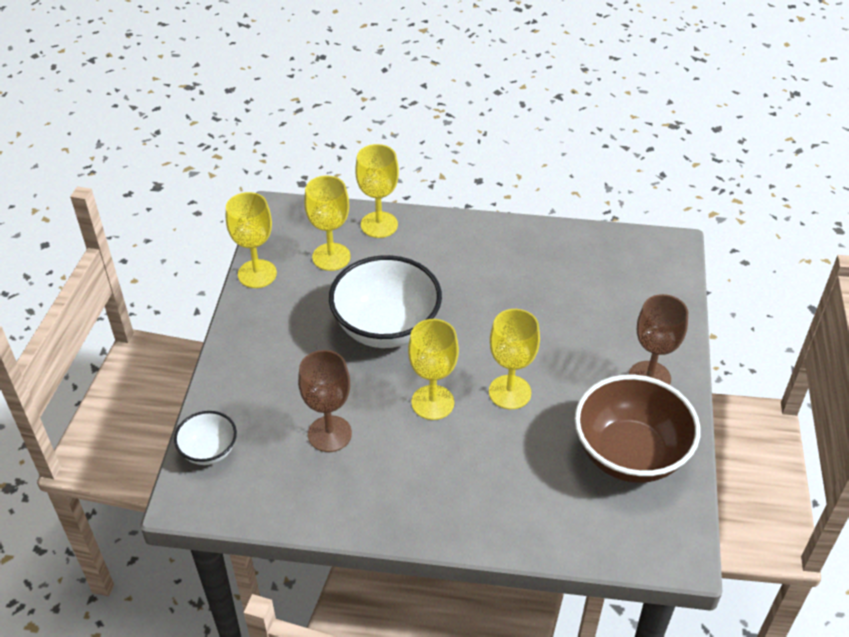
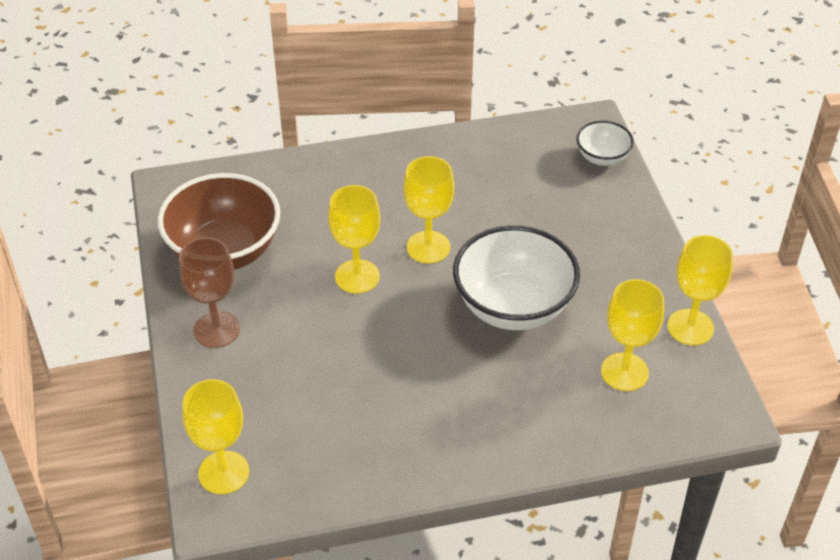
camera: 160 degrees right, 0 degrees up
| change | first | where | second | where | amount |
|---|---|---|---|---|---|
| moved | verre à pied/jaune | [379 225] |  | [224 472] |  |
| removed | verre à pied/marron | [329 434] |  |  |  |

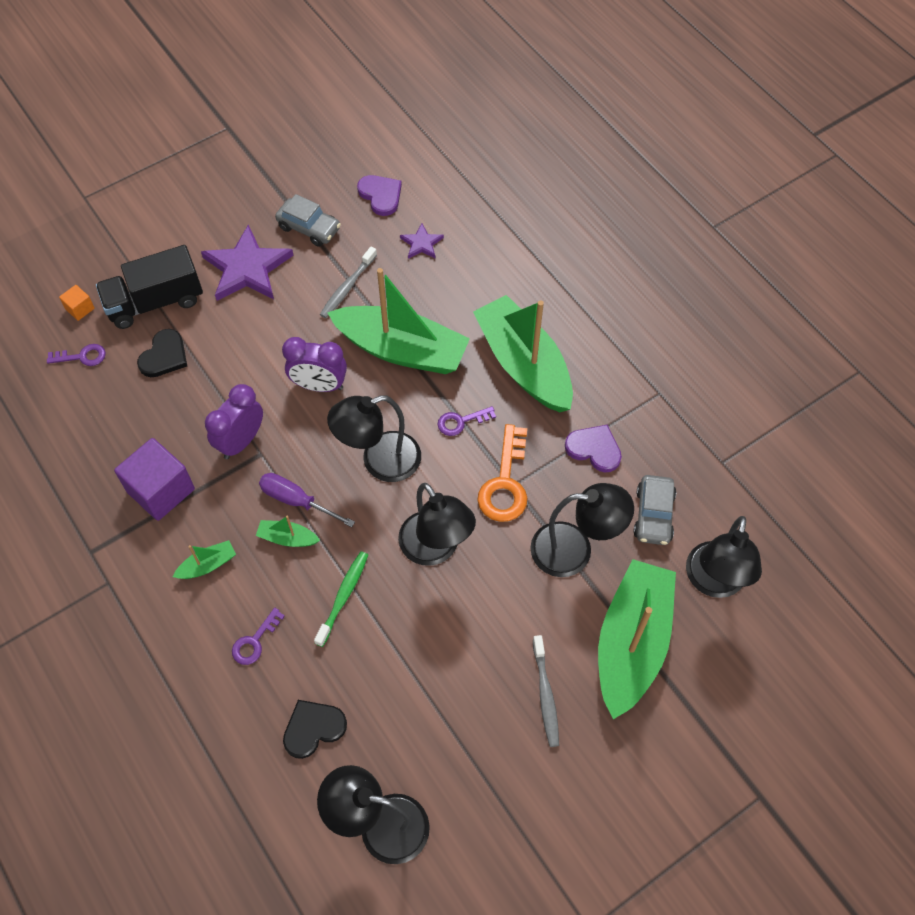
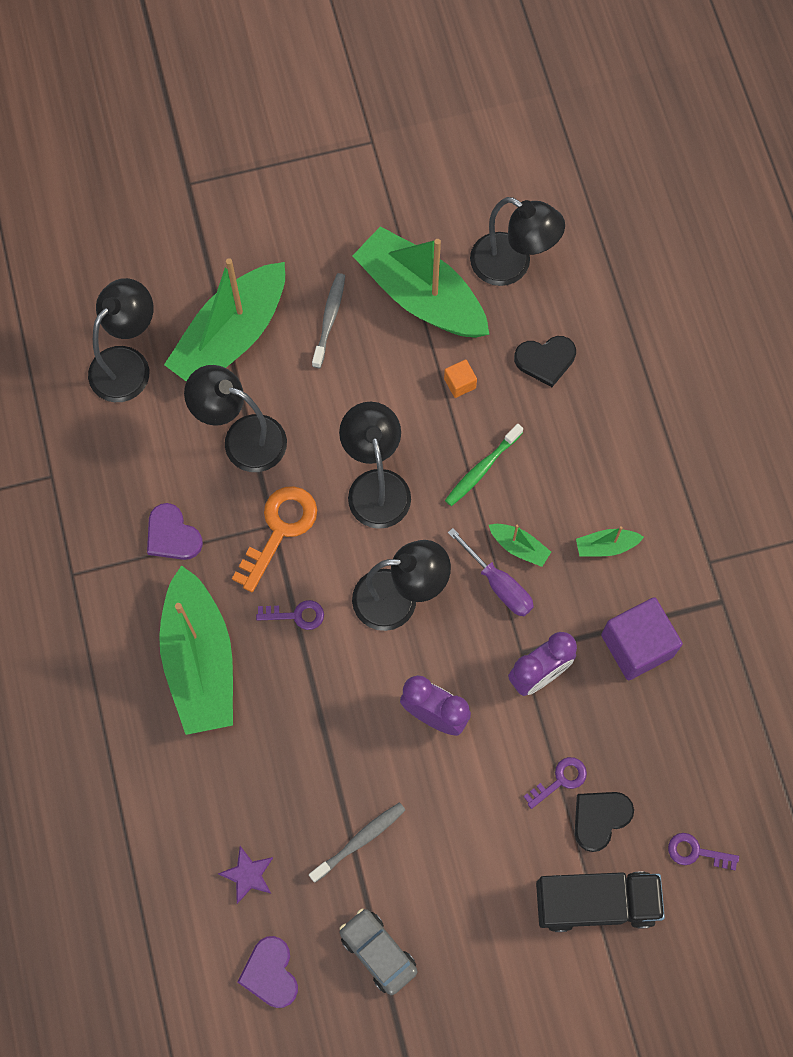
camera: 160 degrees left, 10 degrees up
| change | first | where | second | where | amount |
|---|---|---|---|---|---|
| moved | bateau/vert | [401 350] |  | [421 296] |  |
| moved | cube/orange | [80 309] |  | [460 383] |  |
| moved | clé/violet | [255 641] |  | [560 780] |  |
| removed | étoile/violet | [247 268] |  |  |  |
| removed | voiture/gris | [653 515] |  |  |  |

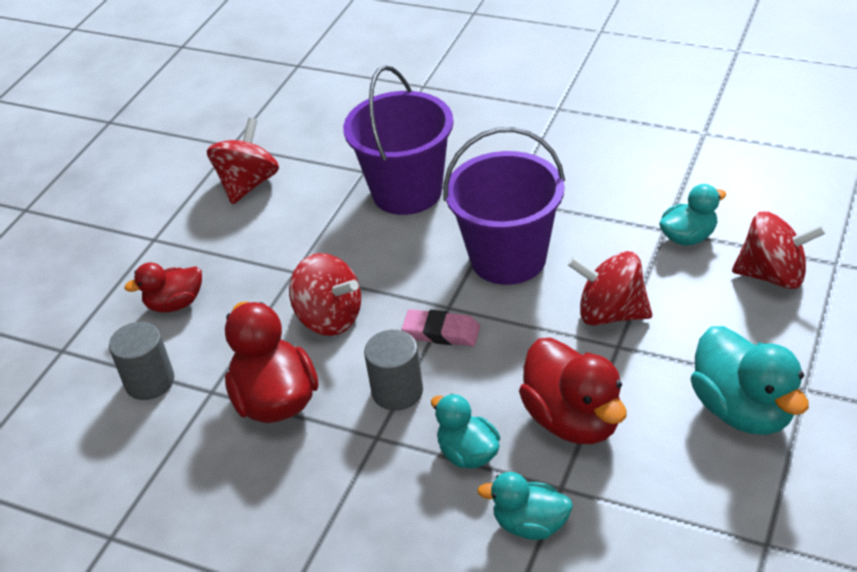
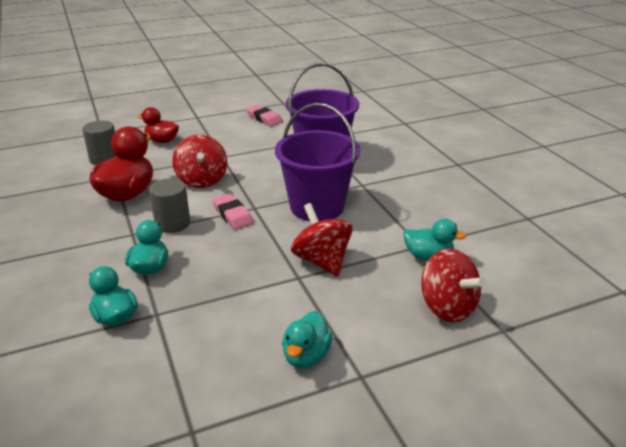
camera: 40 degrees right, 10 degrees down
| change | first | where | second | where | amount |
|---|---|---|---|---|---|
| replaced | toupie/rouge | [248 184] | gomme/rose | [264 118] |  |
| resized | canard/turquoise | [743 410] |  | [306 356] | x0.61 |
| removed | canard/rouge | [573 420] |  |  |  |

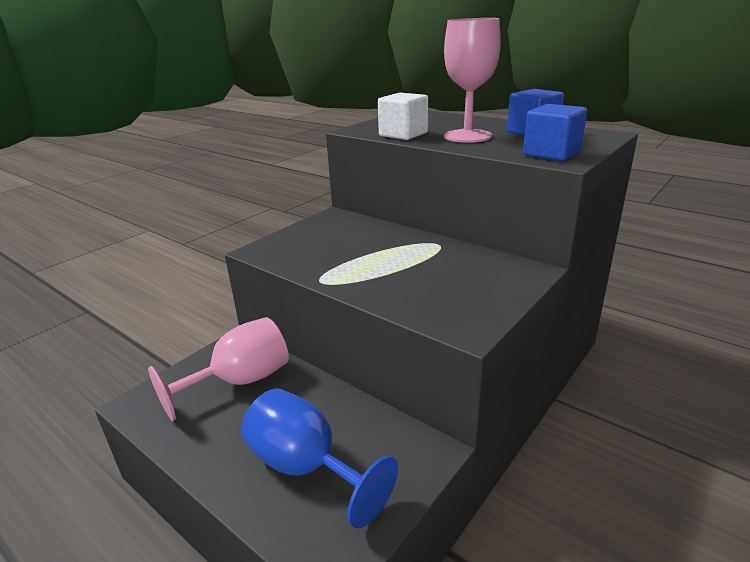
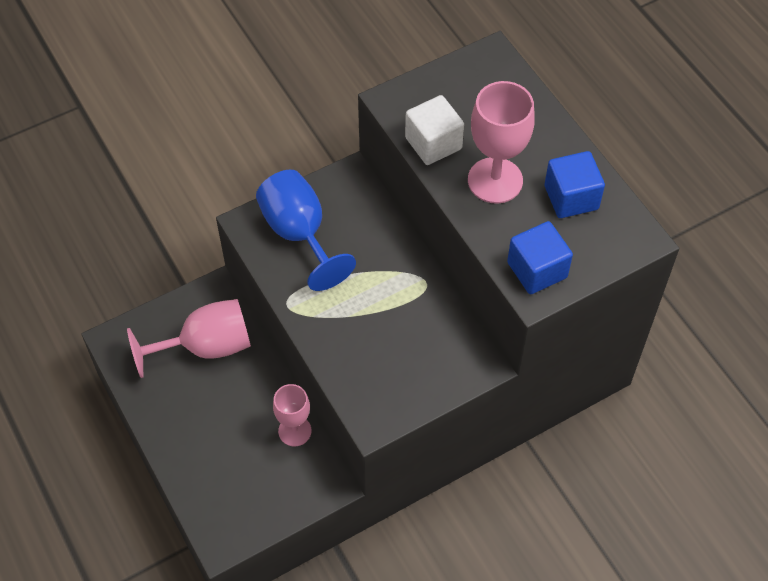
camera: 20 degrees right, 30 degrees up
| change | first | where | second | where | amount |
|---|---|---|---|---|---|
| moved | verre à pied/bleu | [306 467] |  | [299 234] |  |
| added |  |  | verre à pied/rose | [294 431] |  |

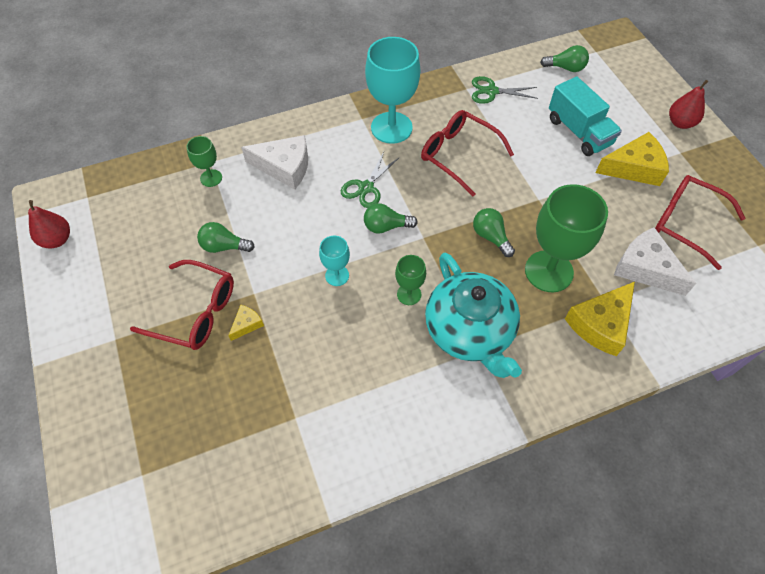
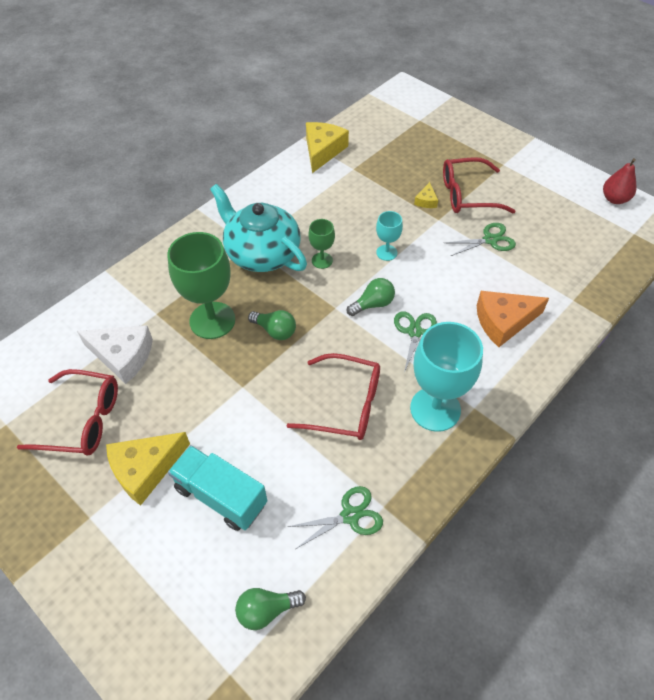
camera: 155 degrees right, 5 degrees down
| change | first | where | second | where | amount |
|---|---|---|---|---|---|
| moved | fromage/jaune | [600 324] |  | [322 151] |  |
| replaced | ampoule/vert | [224 246] | ciseaux/vert | [490 240] |  |
| recoloured | fromage/blanc | [284 167] | fromage/orange | [503 321] |  |
| removed | verre à pied/vert | [211 178] |  |  |  |
| removed | poire/rouge | [680 123] |  |  |  |

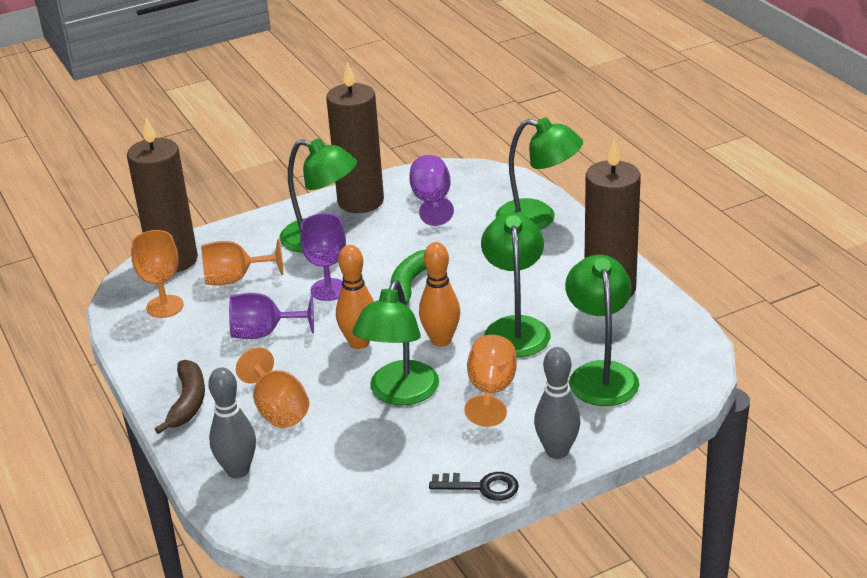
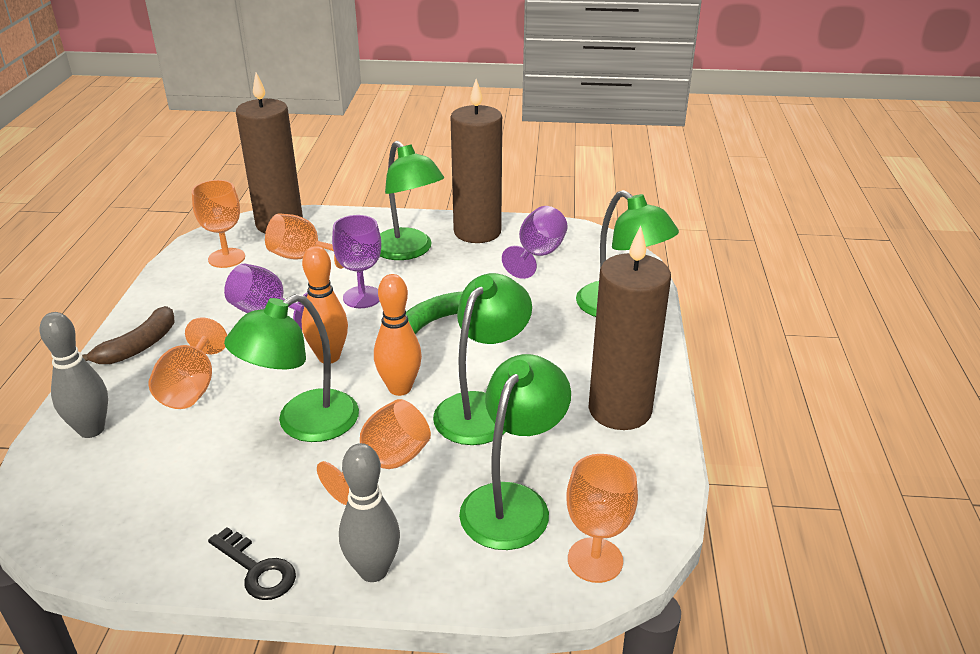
camera: 30 degrees right, 0 degrees up
| change | first | where | second | where | amount |
|---|---|---|---|---|---|
| added |  |  | verre à pied/orange | [595 560] |  |

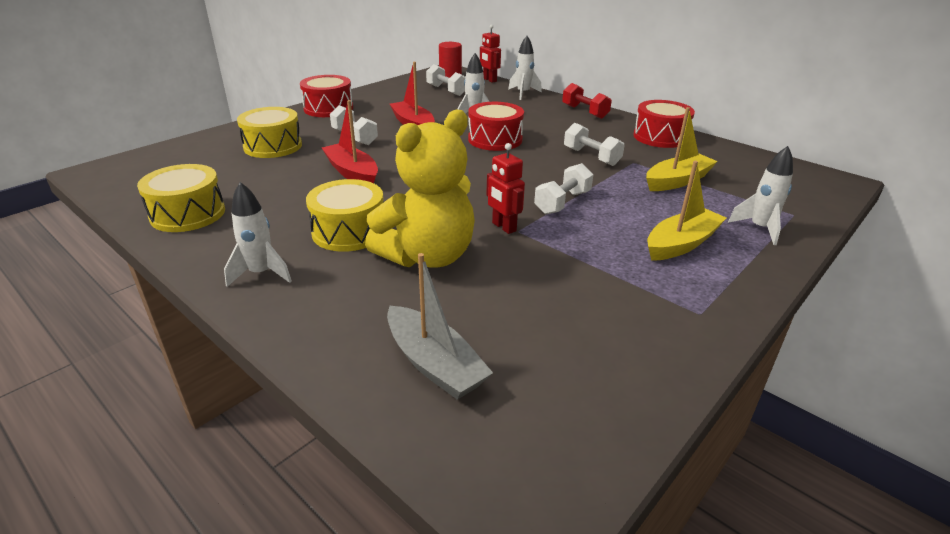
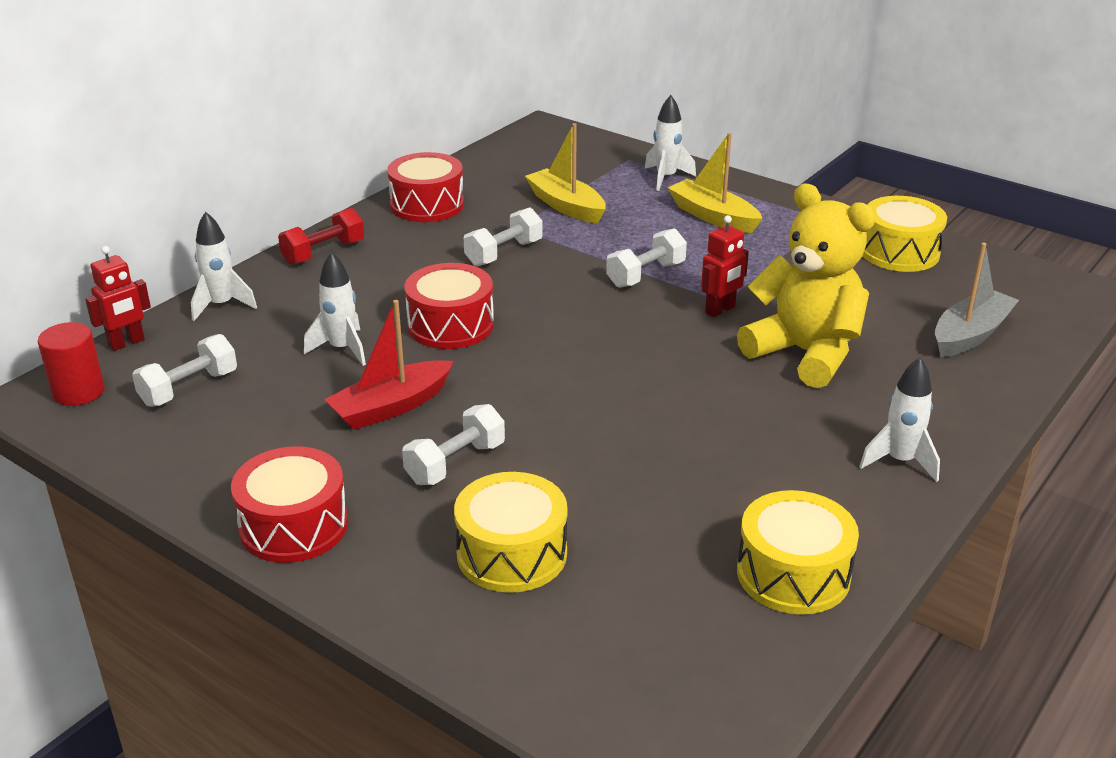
camera: 95 degrees left, 0 degrees up
| change | first | where | second | where | amount |
|---|---|---|---|---|---|
| turned | haltère/blanc | [562 202] |  | [646 275] | 75 degrees counterclockwise |
| moved | tambour/jaune | [349 231] |  | [899 252] |  |
| removed | bateau/rouge | [352 173] |  |  |  |

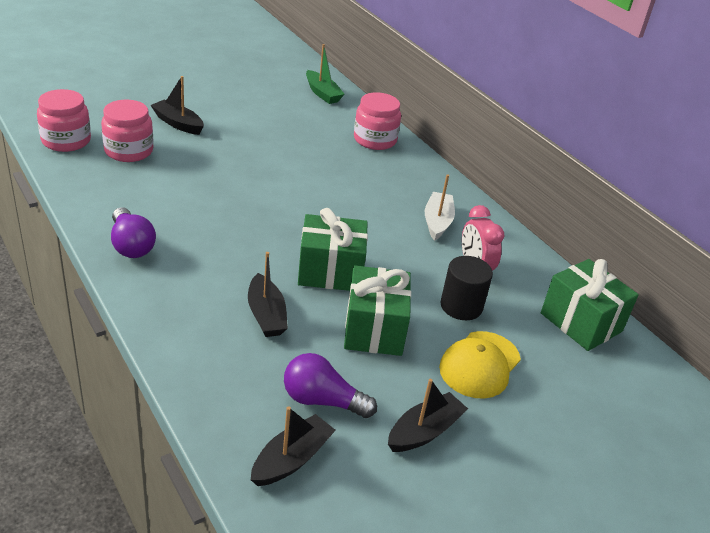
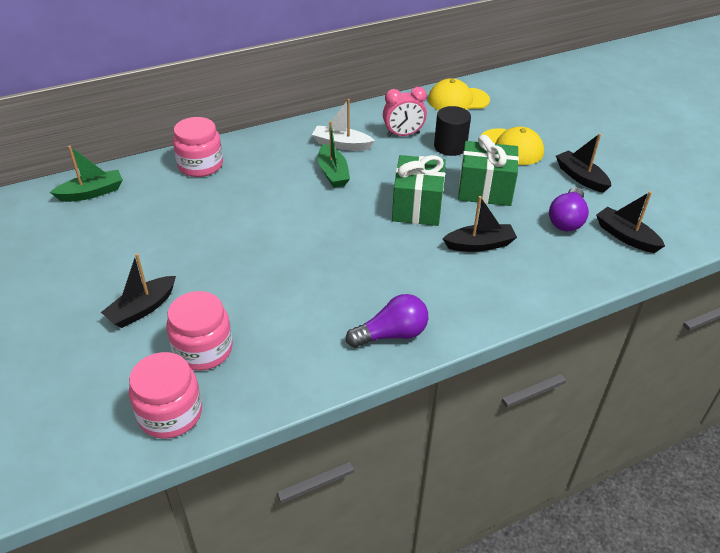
camera: 80 degrees left, 5 degrees up
| change | first | where | second | where | amount |
|---|---|---|---|---|---|
| added |  |  | bateau/vert | [333 173] |  |
| replaced | cadeau/vert | [581 322] | casquette/jaune | [458 100] |  |

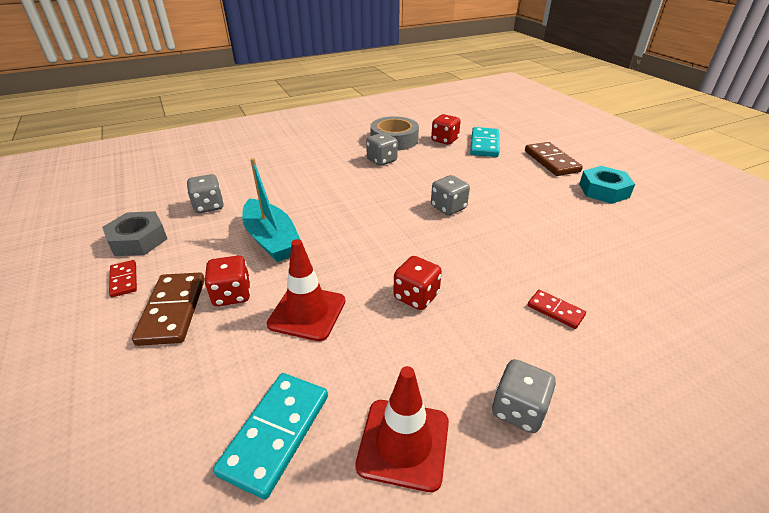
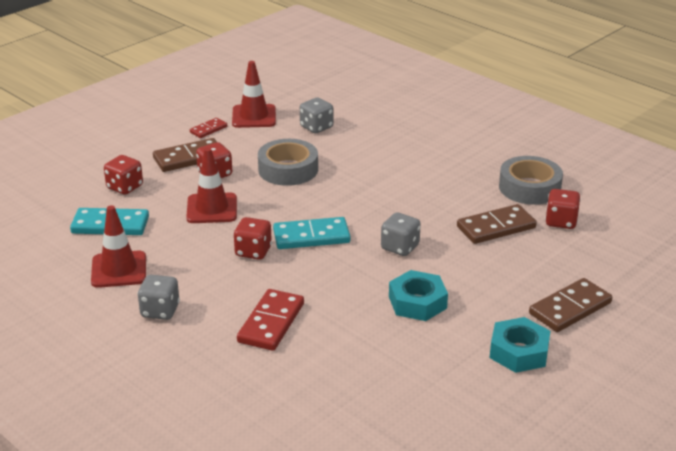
camera: 70 degrees right, 5 degrees down
| change | first | where | second | where | amount |
|---|---|---|---|---|---|
| added |  |  | dé/rouge | [125 187] |  |
| replaced | écrou/gris | [138 240] | cône de chantier/rouge | [254 116] |  |
| resized | domino/rouge | [555 311] |  | [271 323] | x1.78 |
| replaced | bateau/turquoise | [271 239] | ruban adhésif/gris | [288 169] |  |
| moved | domino/turquoise | [484 144] |  | [311 237] |  |
| added |  |  | écrou/turquoise | [417 302] |  |
| added |  |  | domino/marron | [496 227] |  |
| removed | dé/gris | [382 160] |  |  |  |

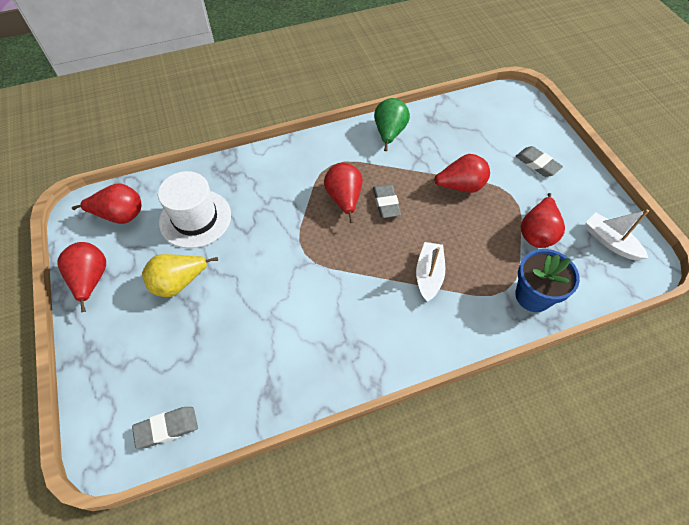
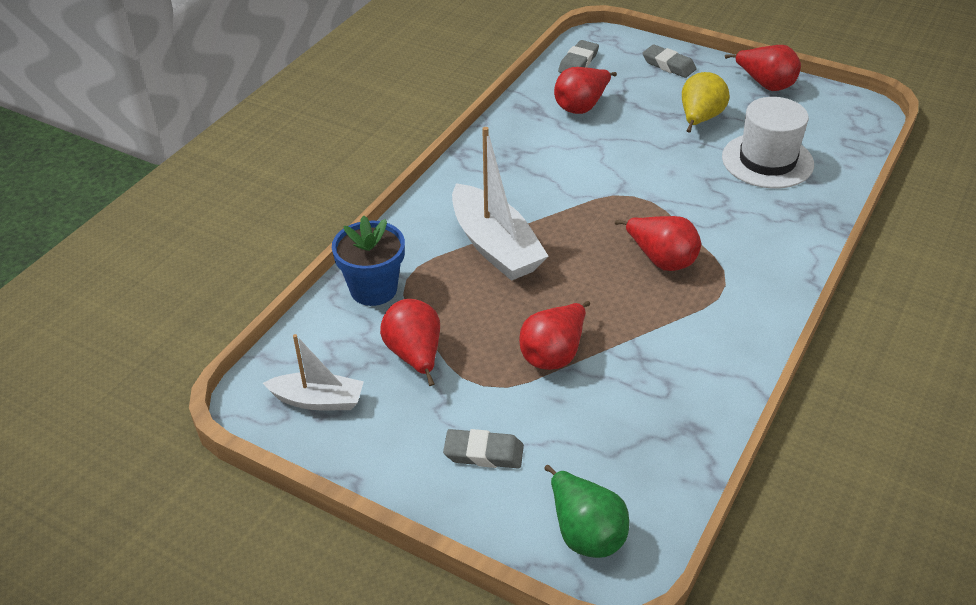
camera: 140 degrees right, 15 degrees down
| change | first | where | second | where | amount |
|---|---|---|---|---|---|
| resized | bateau/blanc | [429 275] |  | [495 246] | x1.67 |
| moved | poire/vert | [389 133] |  | [585 532] |  |
| moved | poire/rouge | [120 215] |  | [581 106] |  |
| moved | gomme/gris | [386 203] |  | [668 65] |  |

